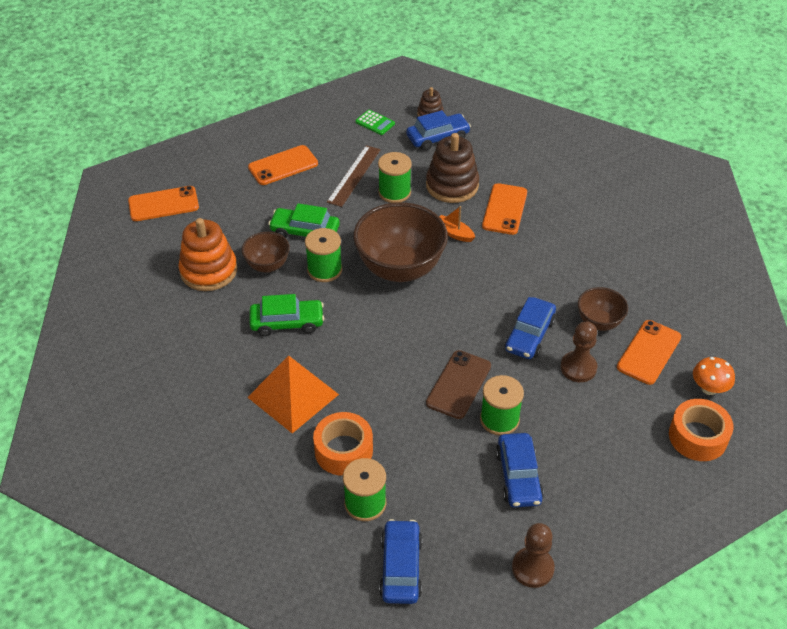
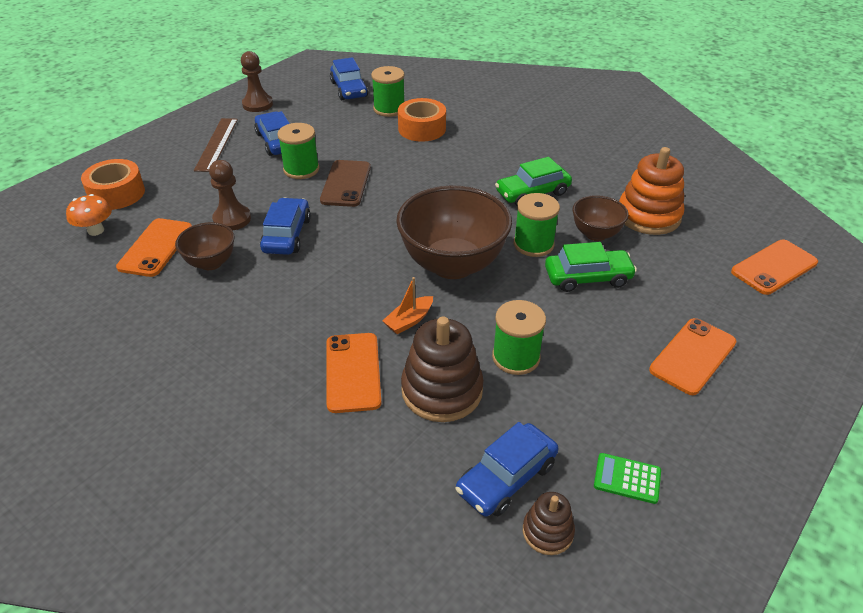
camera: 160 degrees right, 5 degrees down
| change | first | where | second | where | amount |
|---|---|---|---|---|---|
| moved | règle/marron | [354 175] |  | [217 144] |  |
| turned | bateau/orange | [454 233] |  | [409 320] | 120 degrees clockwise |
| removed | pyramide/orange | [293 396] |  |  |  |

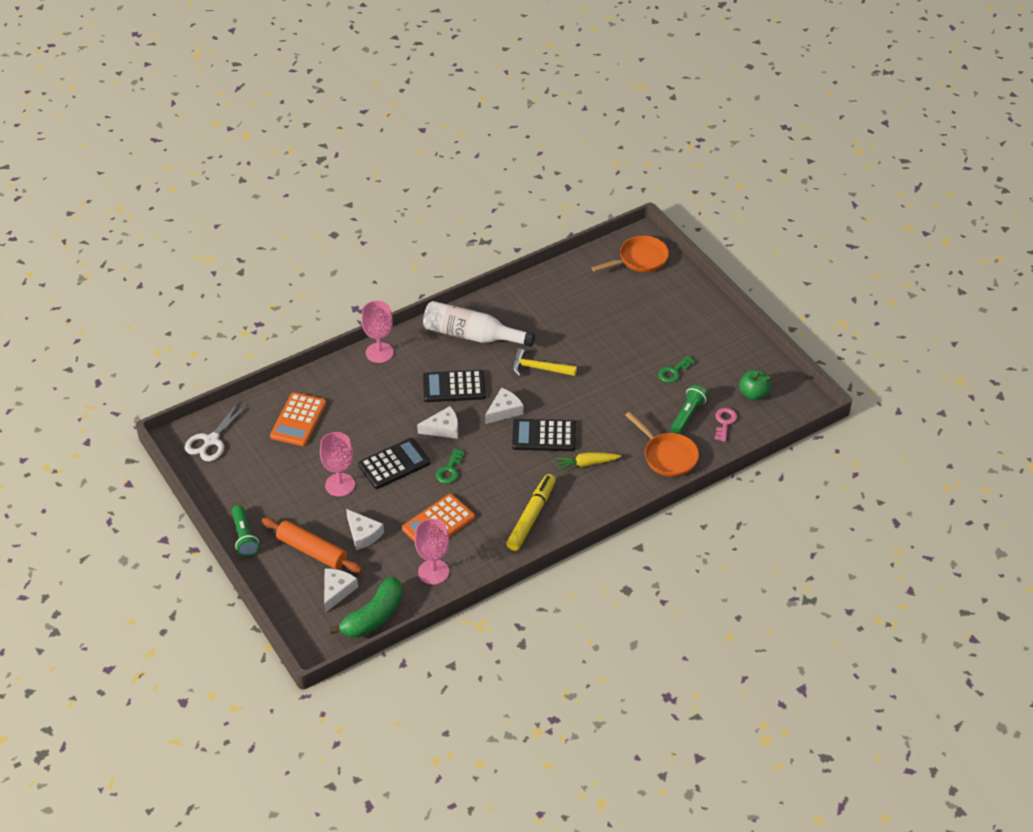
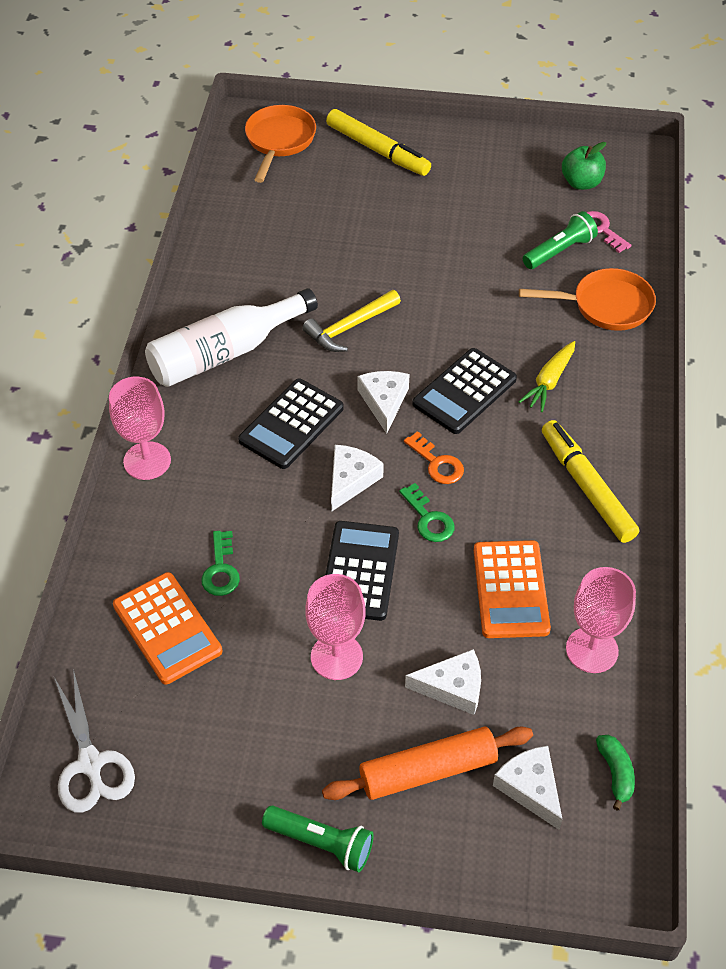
camera: 50 degrees left, 5 degrees up
| change | first | where | second | where | amount |
|---|---|---|---|---|---|
| moved | clé/vert | [674 372] |  | [221 569] |  |
| added |  |  | feutre/jaune | [378 150] |  |
| added |  |  | clé/orange | [437 463] |  |
| turned | lampe de poche/vert | [687 415] |  | [559 251] | 75 degrees clockwise |
| resized | banane/vert | [373 617] |  | [615 773] | x0.50 |

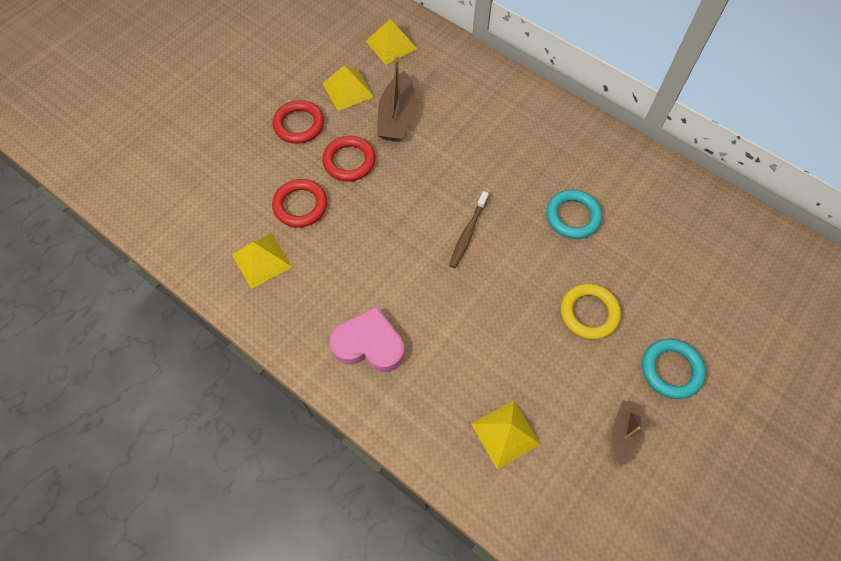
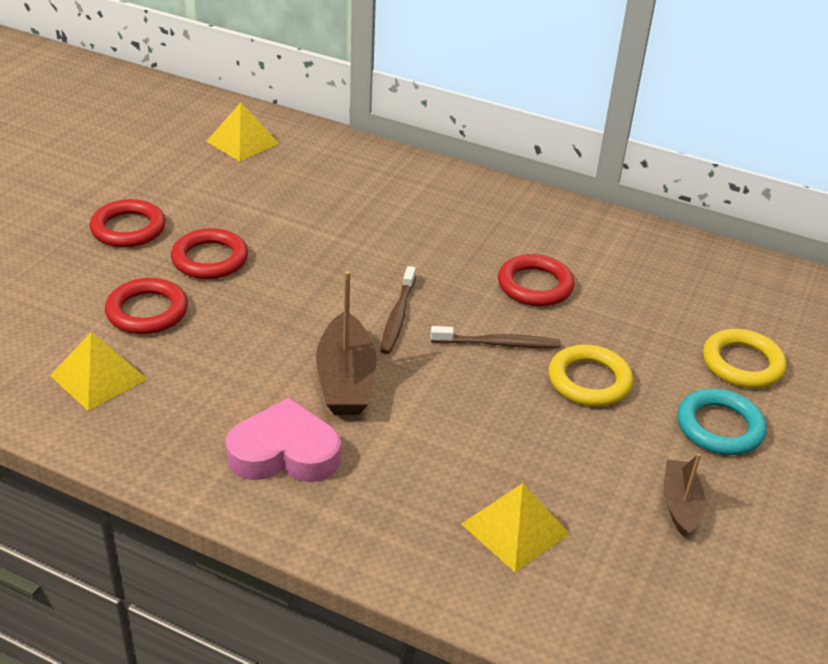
camera: 15 degrees left, 25 degrees down
| change | first | where | second | where | amount |
|---|---|---|---|---|---|
| moved | bateau/marron | [397 116] |  | [346 379] |  |
| added |  |  | brosse à dents/marron | [497 344] |  |
| recoloured | anneau/turquoise | [572 216] | anneau/rouge | [535 285] |  |
| added |  |  | anneau/jaune | [742 364] |  |
| removed | pyramide/jaune | [347 90] |  |  |  |

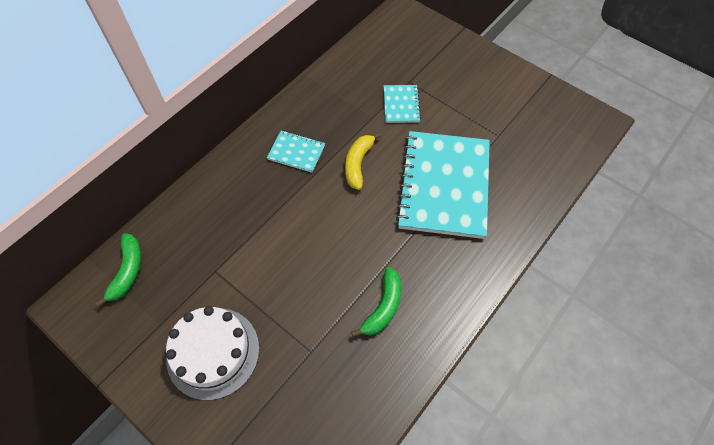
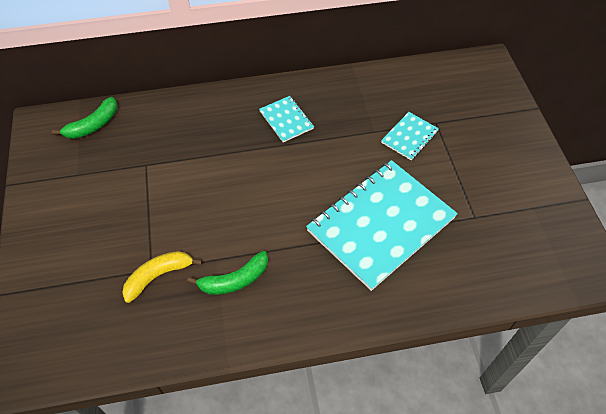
camera: 40 degrees right, 5 degrees down
| change | first | where | second | where | amount |
|---|---|---|---|---|---|
| moved | banane/jaune | [358 164] |  | [158 276] |  |
| removed | gâteau/blanc | [213 352] |  |  |  |

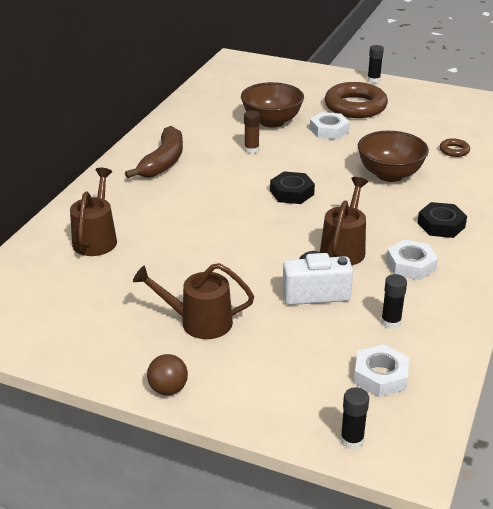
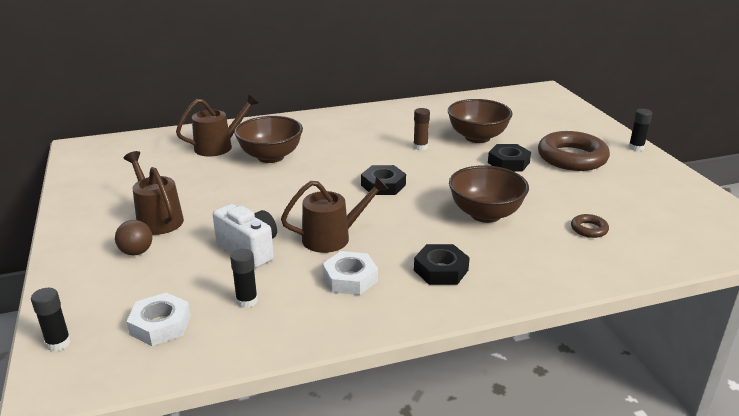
camera: 50 degrees right, 5 degrees down
| change | first | where | second | where | amount |
|---|---|---|---|---|---|
| moved | balle/marron | [168 389] |  | [136 252] |  |
| added |  |  | bol/marron | [270 157] |  |
| recoloured | écrou/blanc | [329 130] | écrou/noir | [508 162] |  |
| removed | banane/marron | [163 162] |  |  |  |

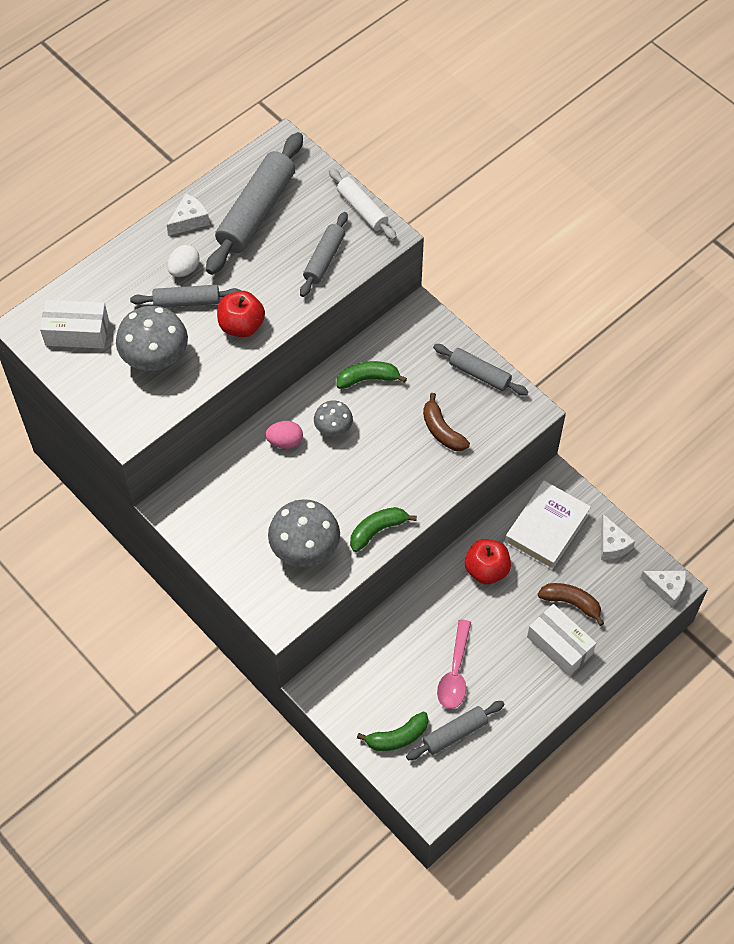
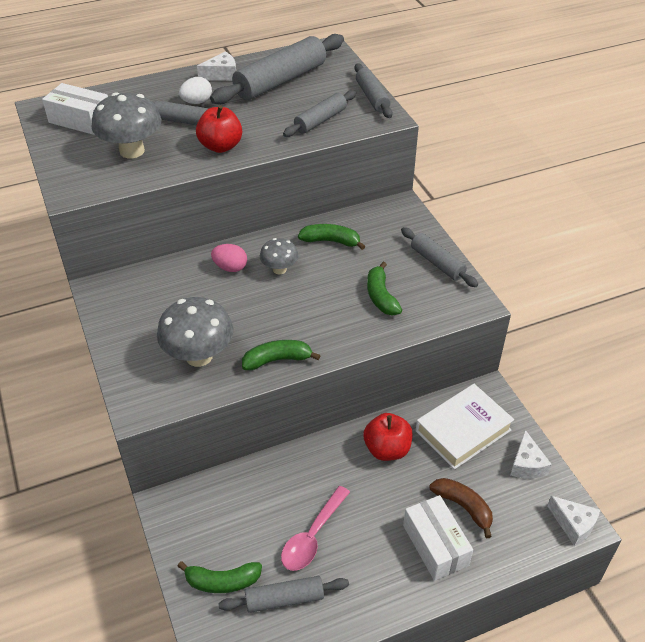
camera: 20 degrees right, 15 degrees down
| change | first | where | second | where | amount |
|---|---|---|---|---|---|
| recoloured | rouleau à pâtisserie/blanc | [362 209] | rouleau à pâtisserie/gris | [372 97] |  |
| recoloured | banane/marron | [442 430] | banane/vert | [381 296] |  |

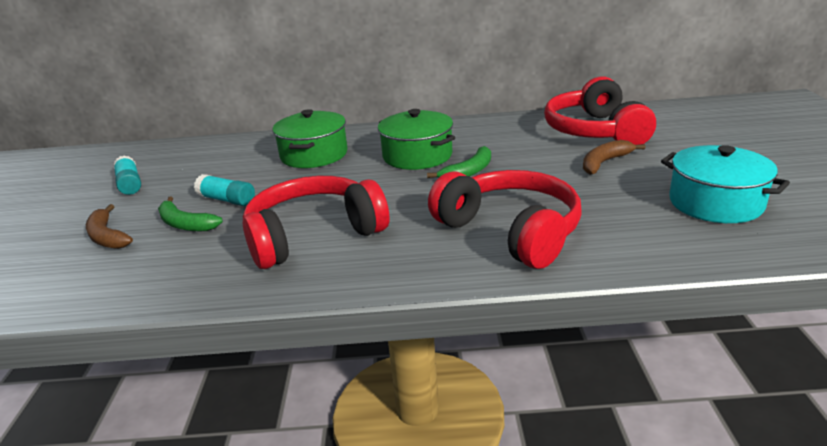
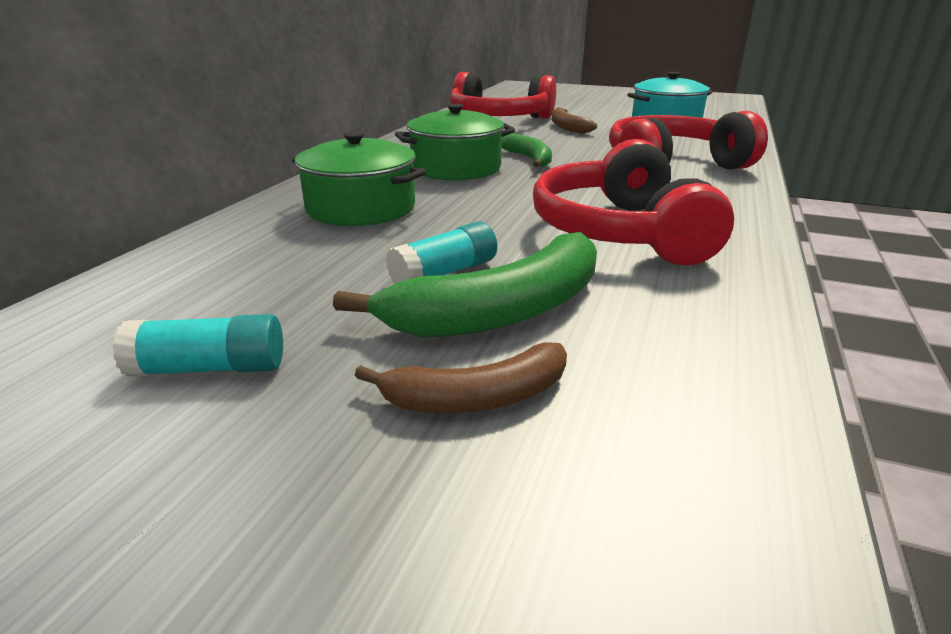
camera: 70 degrees left, 0 degrees up
| change | first | where | second | where | amount |
|---|---|---|---|---|---|
| resized | banane/vert | [185 224] |  | [502 311] | x1.67 |

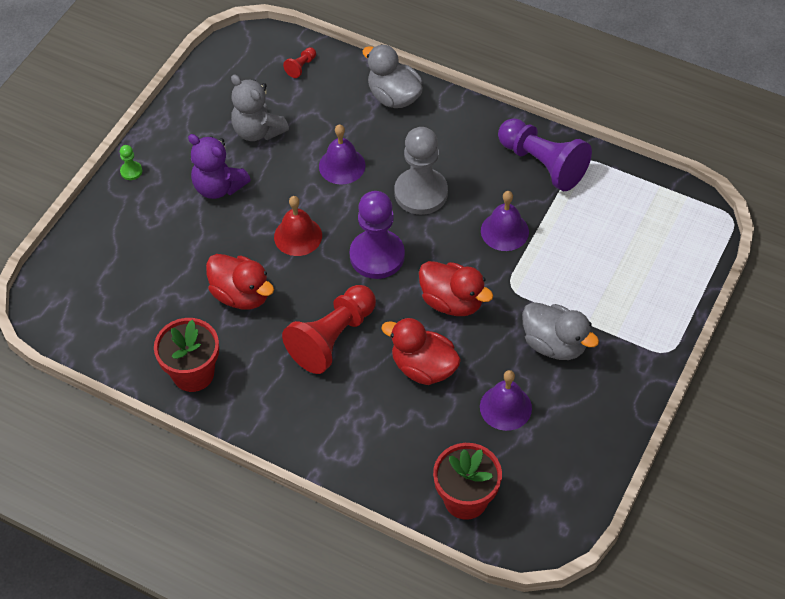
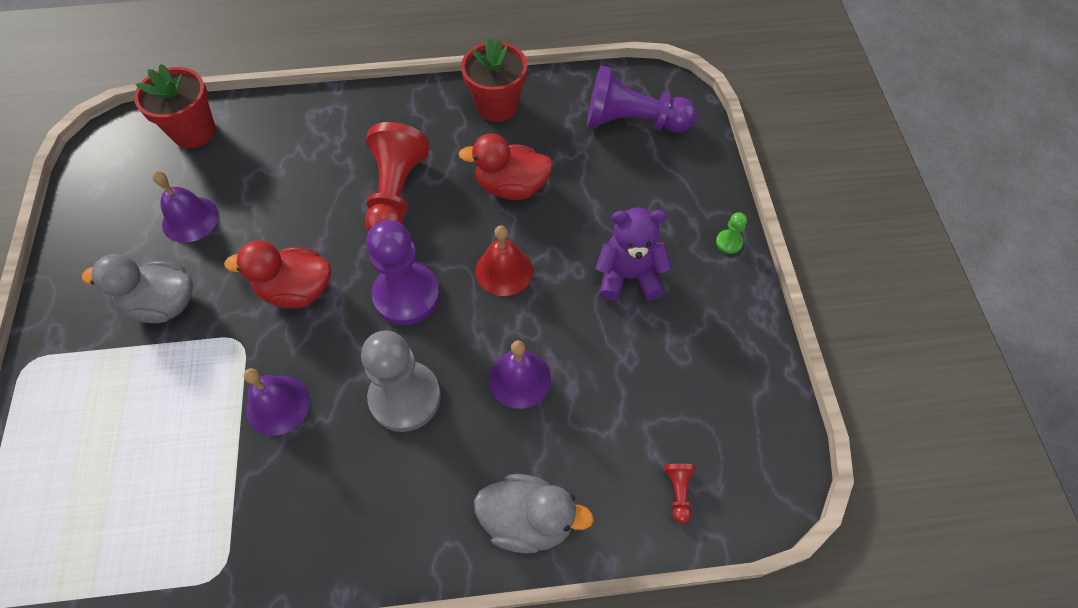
camera: 145 degrees right, 5 degrees up
| change | first | where | second | where | amount |
|---|---|---|---|---|---|
| moved | pion/violet | [543 164] |  | [632 122] |  |
| removed | ours en peluche/gris | [258 131] |  |  |  |
| removed | canard/rouge | [423 367] |  |  |  |

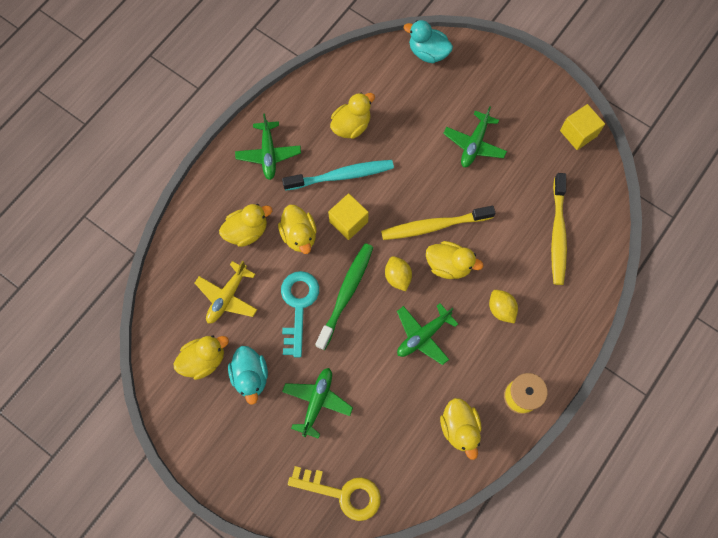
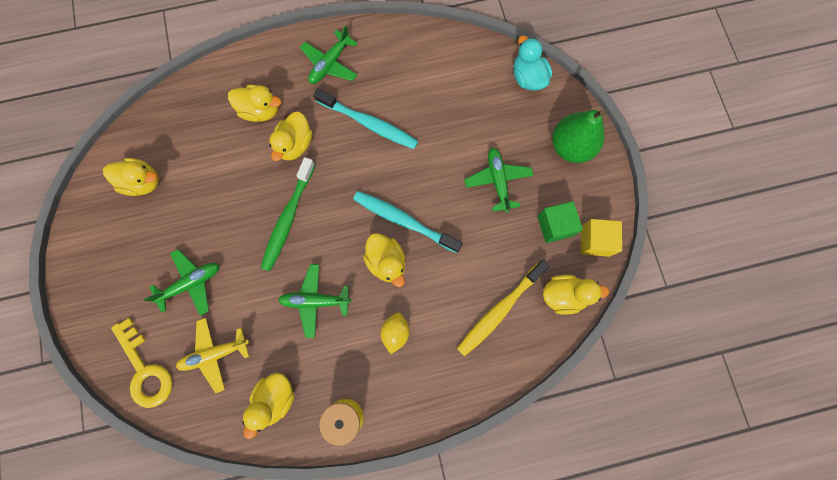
camera: 40 degrees right, 5 degrees up
| change | first | where | second | where | amount |
|---|---|---|---|---|---|
| moved | avion/jaune | [227 297] |  | [215 354] |  |
| turned | brosse à dents/vert | [346 294] |  | [288 218] | 135 degrees clockwise |
| recoloured | brosse à dents/jaune | [434 226] | brosse à dents/turquoise | [404 221] |  |
| turned | avion/vert | [474 144] |  | [497 181] | 105 degrees clockwise |
| added |  |  | cube/vert | [555 226] |  |
| moved | canard/jaune | [351 126] |  | [563 295] |  |
| added |  |  | poire/vert | [570 147] |  |
| removed | canard/turquoise | [250 376] |  |  |  |
| removed | clé/turquoise | [298 306] |  |  |  |
| removed | cube/jaune | [348 221] |  |  |  |
| removed | citron/jaune | [397 277] |  |  |  |

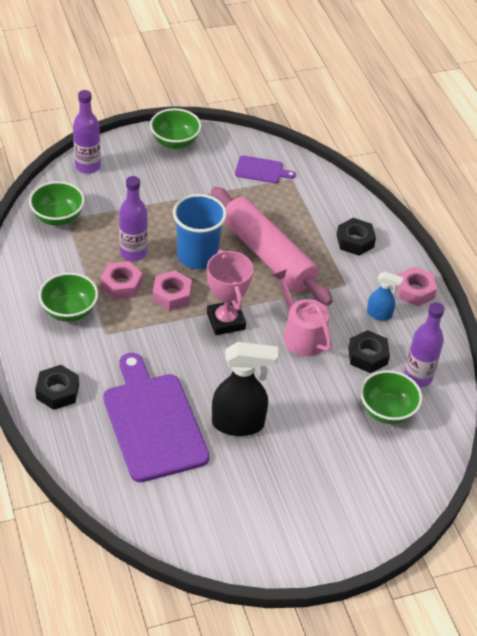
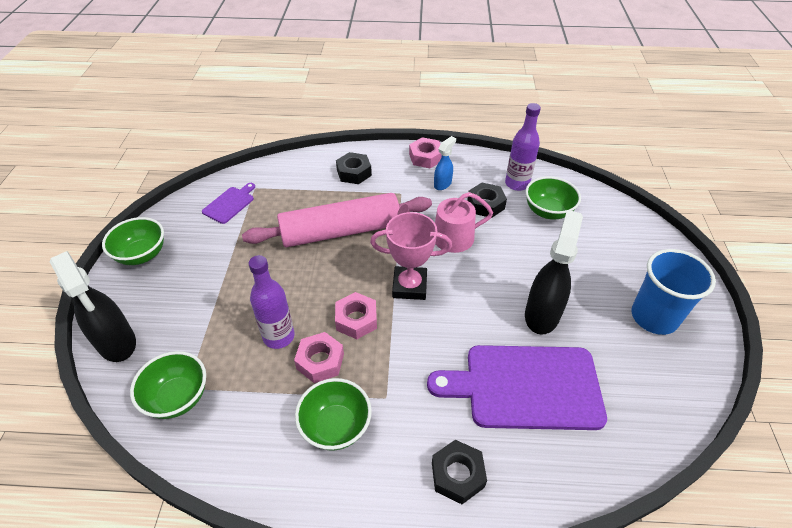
camera: 65 degrees left, 0 degrees up
| change | first | where | second | where | amount |
|---|---|---|---|---|---|
| replaced | bouteille/violet | [88 166] | vaporisateur/noir | [117 343] |  |
| moved | gobelet/bleu | [197 256] |  | [654 317] |  |

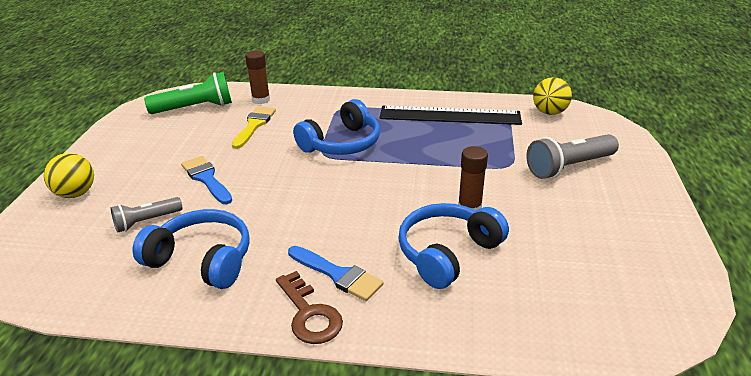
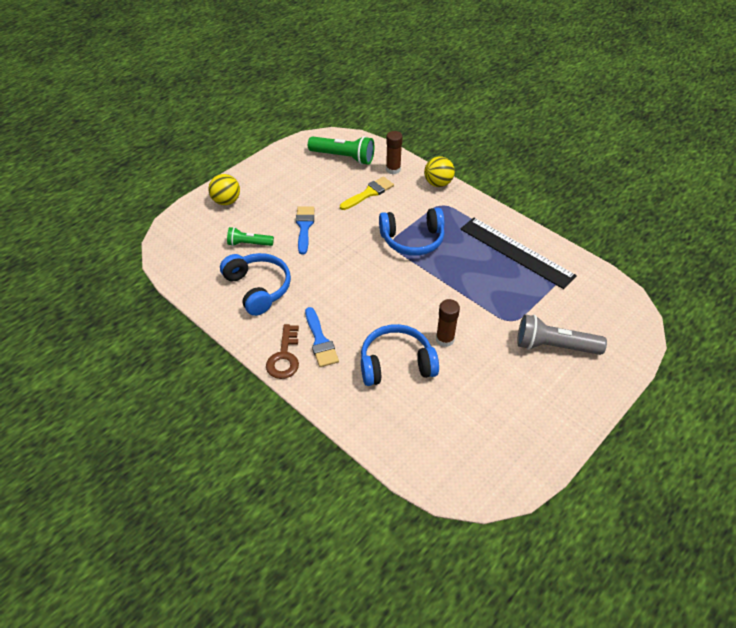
camera: 35 degrees right, 15 degrees up
| change | first | where | second | where | amount |
|---|---|---|---|---|---|
| recoloured | lampe de poche/gris | [146 221] | lampe de poche/vert | [249 244] |  |
| moved | balle/jaune | [549 112] |  | [438 183] |  |

